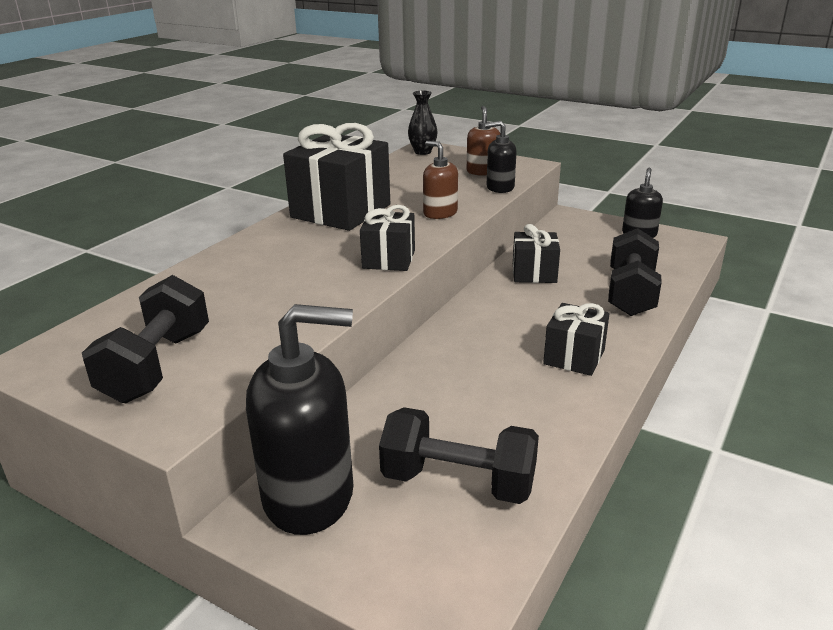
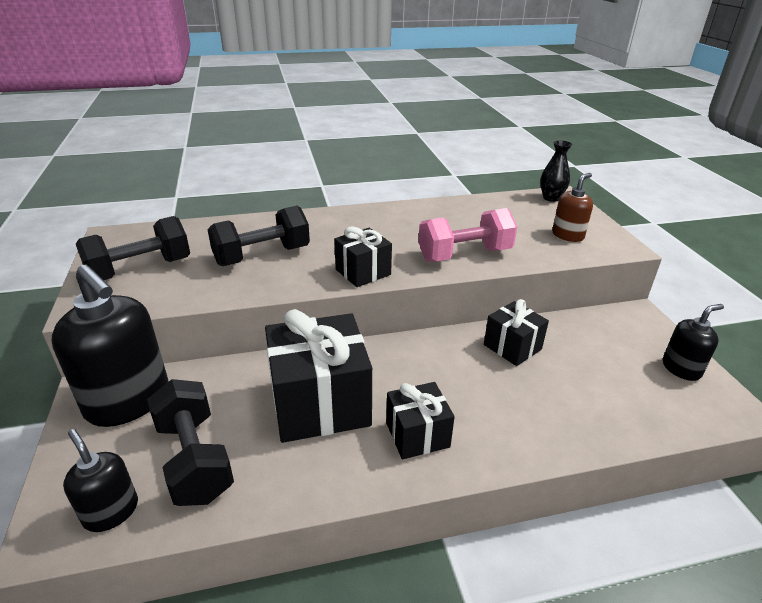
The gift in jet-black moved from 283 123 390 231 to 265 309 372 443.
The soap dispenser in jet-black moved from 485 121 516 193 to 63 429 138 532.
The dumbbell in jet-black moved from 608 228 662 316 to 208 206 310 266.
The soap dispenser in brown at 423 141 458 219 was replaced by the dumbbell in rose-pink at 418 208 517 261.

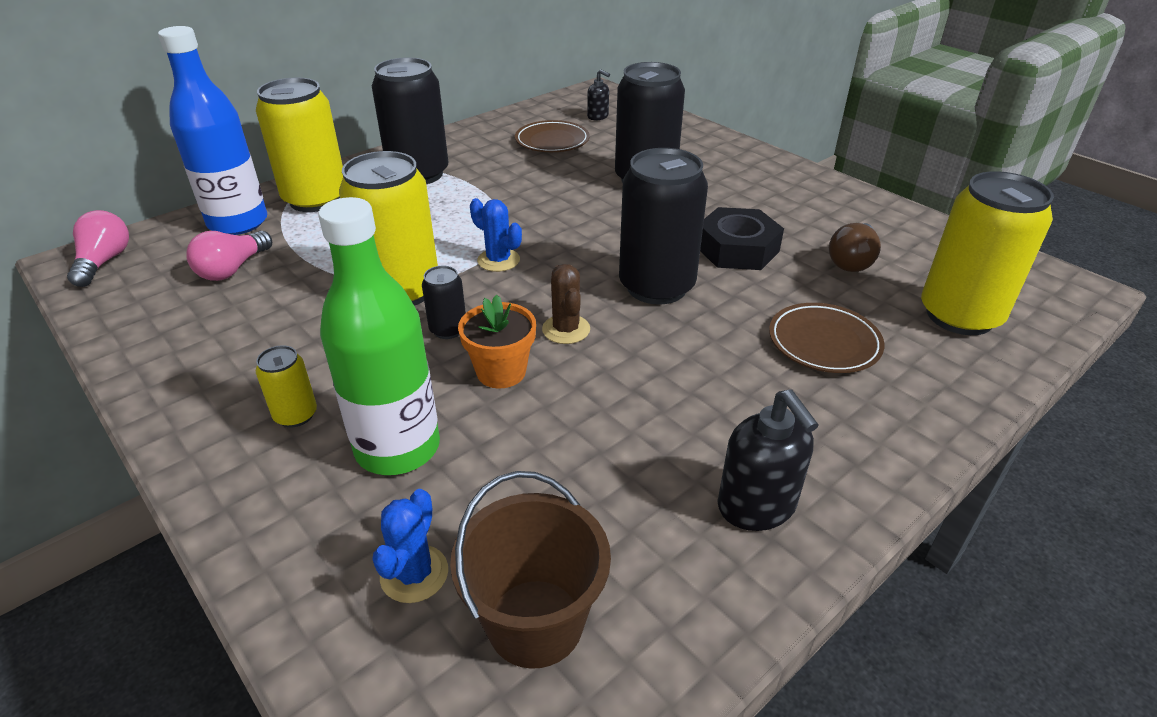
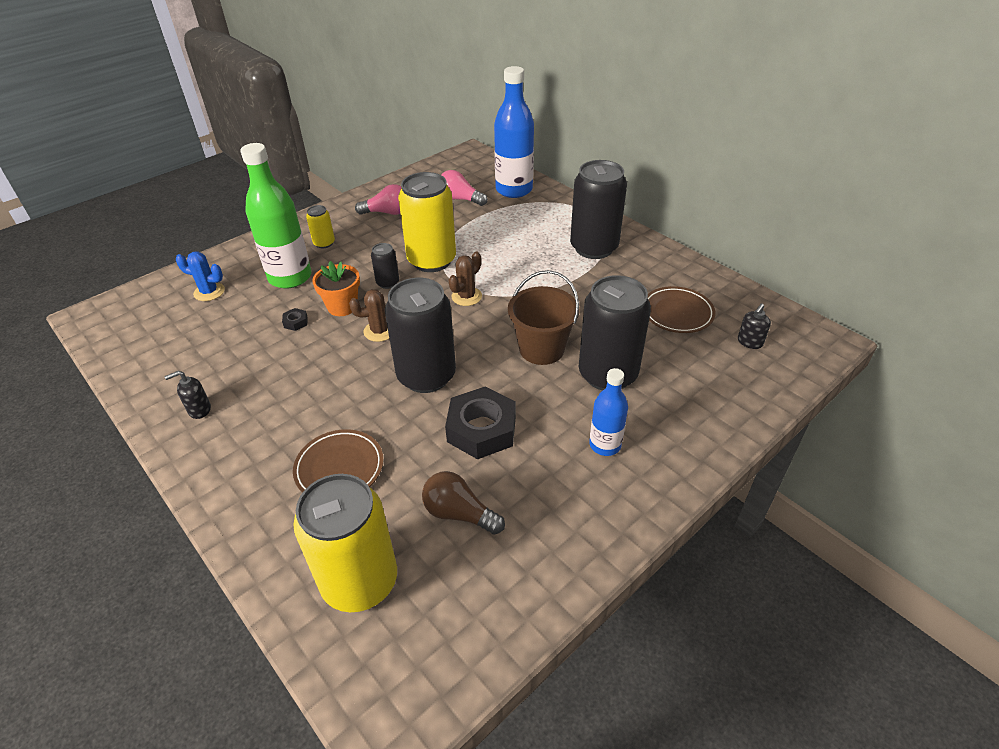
The can in yellow at 256 77 343 212 disappeared.
The hexagon nut in jet-black at 282 308 308 331 appeared.
The drink bottle in royal blue at 589 368 628 456 appeared.
The bulb in rose-pink moved from 67 210 129 287 to 355 184 402 215.
The sand bucket in brown moved from 450 471 611 669 to 508 270 579 365.
The saguaro cactus in royal blue at 470 198 522 272 became the saguaro cactus in brown at 449 252 482 306.
The soap dispenser in jet-black at 718 389 819 531 changed to 0.58 times the size.

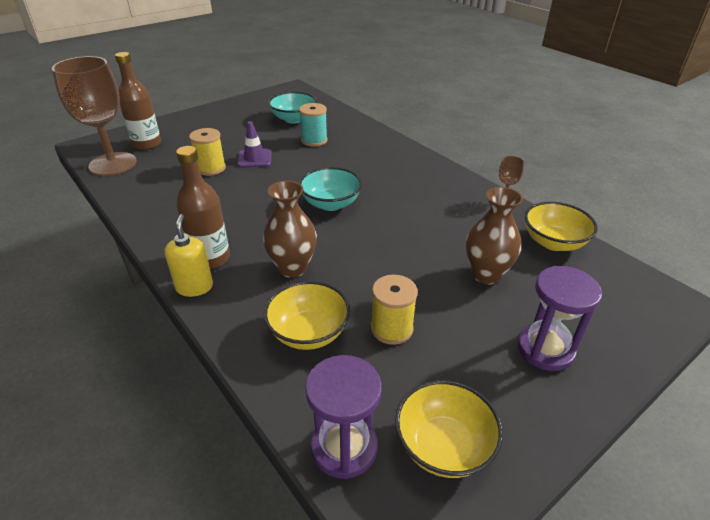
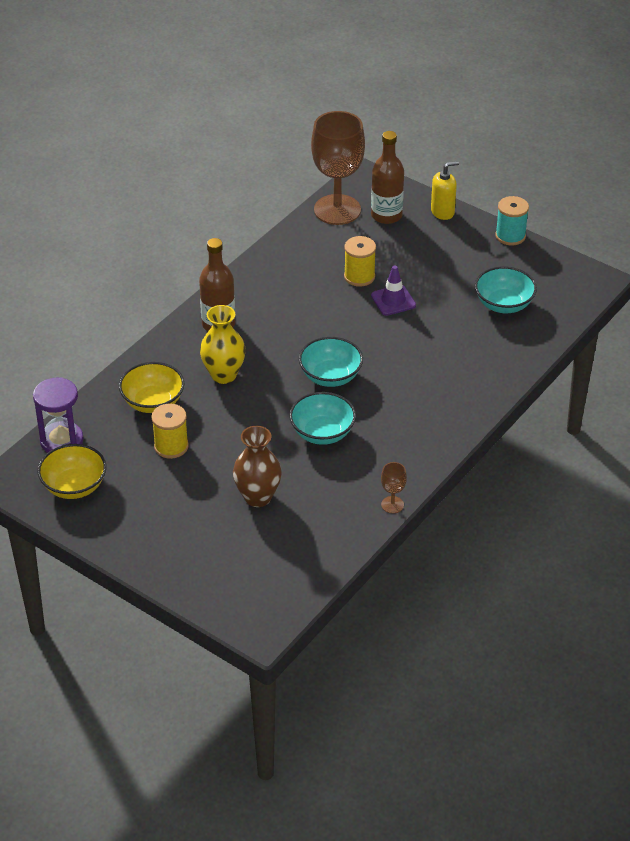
The hourglass in royal purple at 517 266 602 371 disappeared.
The serving bowl in yellow at 525 202 598 251 disappeared.
The serving bowl in teal at 289 392 356 445 appeared.
The soap dispenser in yellow moved from 165 214 213 297 to 431 161 459 220.
The reel of thread in teal moved from 299 103 327 147 to 495 196 529 246.
The vase in brown at 263 181 317 278 became the vase in yellow at 200 305 246 384.

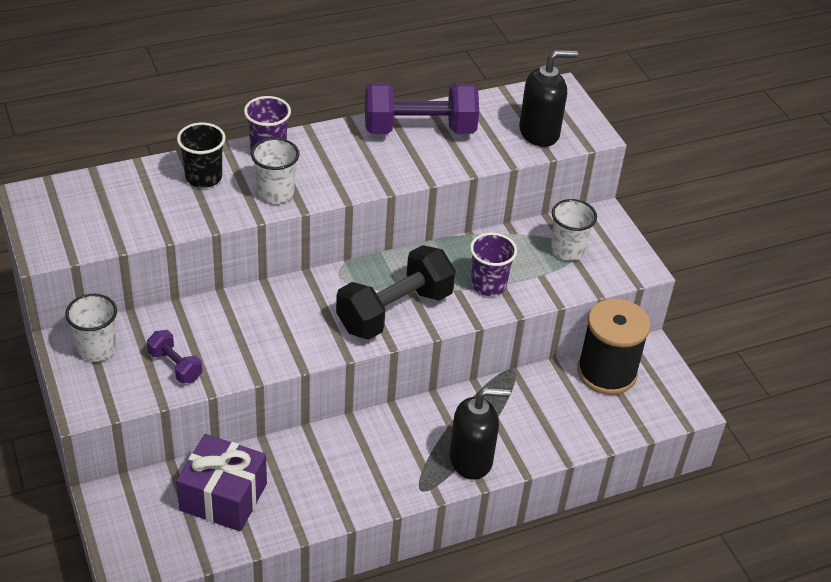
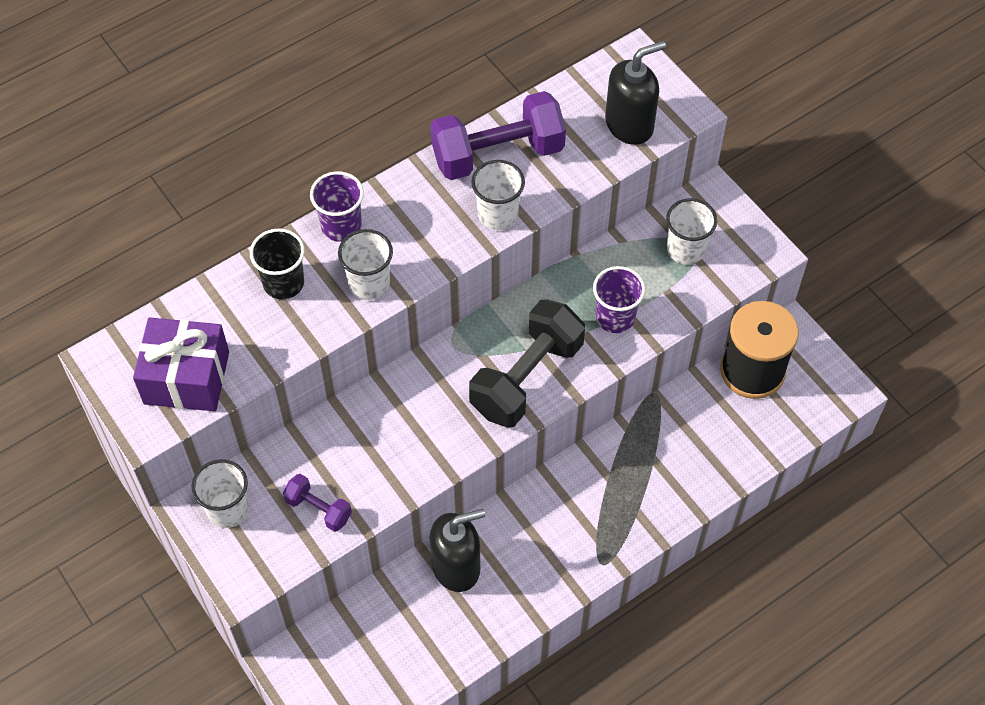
The cup in snow-white at 471 160 525 230 appeared.
The gift in royal purple moved from 176 434 267 531 to 133 317 229 411.
The soap dispenser in jet-black moved from 449 388 511 480 to 429 509 485 592.

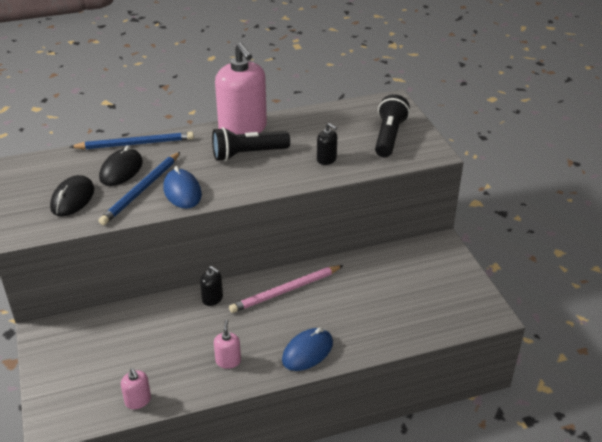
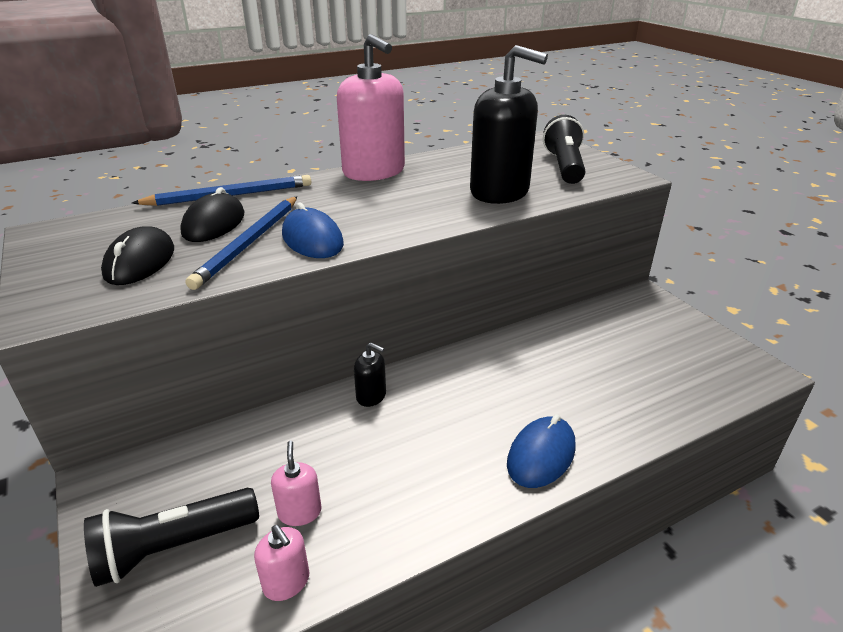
The wooden pencil in rose-pink at 229 265 344 313 disappeared.
The flashlight in jet-black moved from 212 127 290 161 to 84 488 259 587.
The soap dispenser in rose-pink moved from 214 320 241 369 to 271 441 322 526.
The soap dispenser in jet-black at 317 123 337 165 changed to 2.31 times the size.

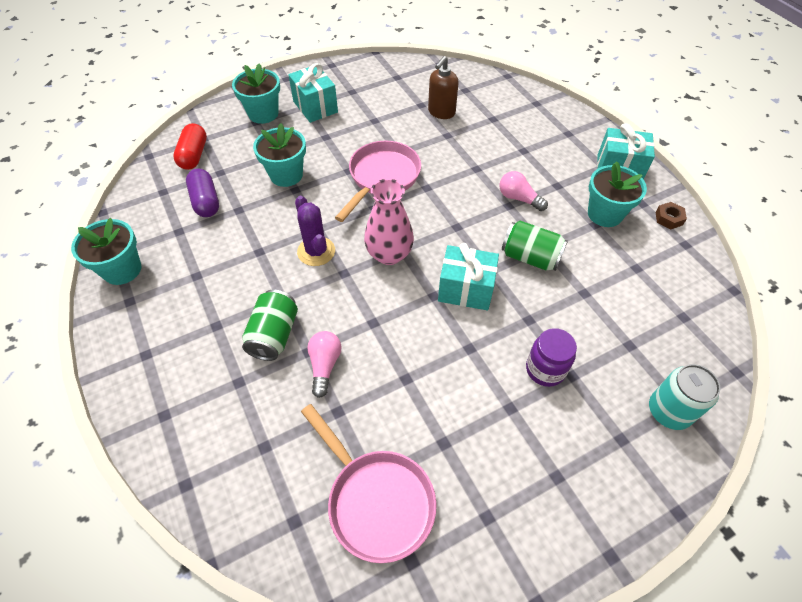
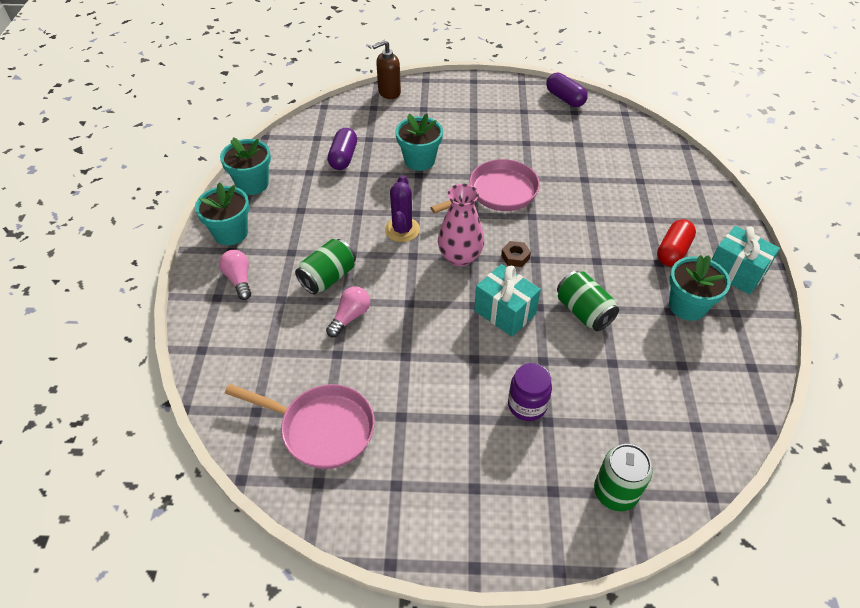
The gift in teal at 288 63 338 123 disappeared.
The capsule in royal purple at 546 73 588 107 appeared.
The capsule in red moved from 173 123 207 170 to 657 219 696 266.
The flower pot in teal moved from 232 63 280 124 to 195 182 250 245.
The soap dispenser in brown moved from 428 56 459 119 to 372 40 401 99.
The bulb in rose-pink moved from 499 171 548 211 to 219 250 251 300.
The hexagon nut in brown moved from 655 202 687 229 to 501 241 531 267.
The can in teal at 649 364 720 430 became the can in emerald at 594 444 652 511.
The skillet in rose-pink at 301 404 437 563 turned 60 degrees counterclockwise.

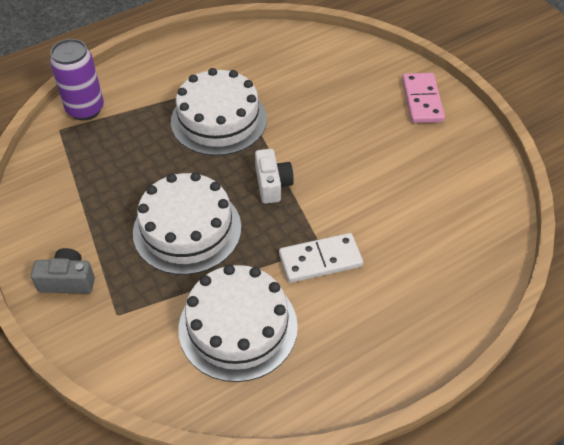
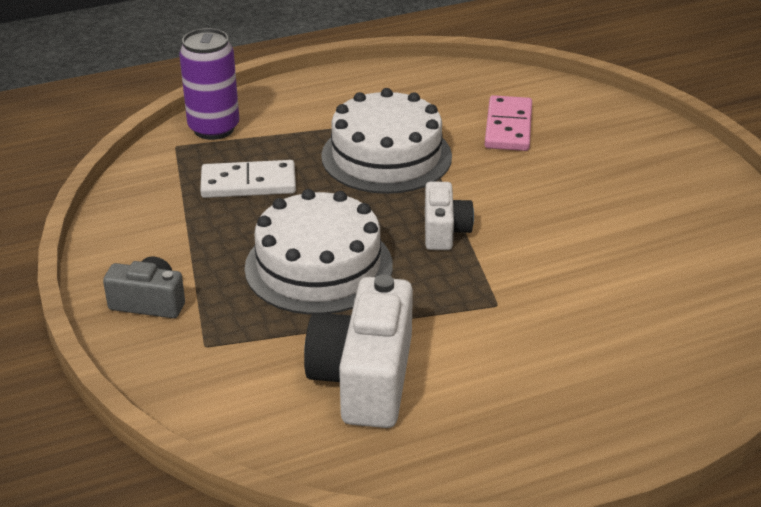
The domino piece in snow-white moved from 279 233 363 283 to 200 160 296 198.
The domino piece in rose-pink moved from 402 73 445 123 to 485 95 532 151.
The cake in snow-white at 178 265 298 382 was replaced by the compact camera in snow-white at 304 274 413 428.

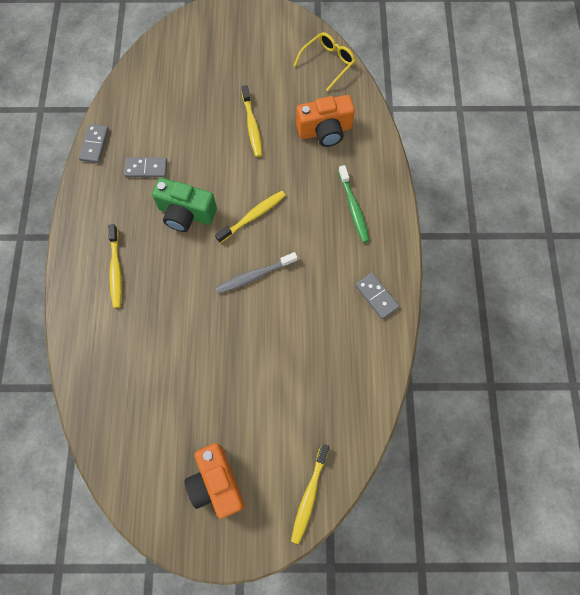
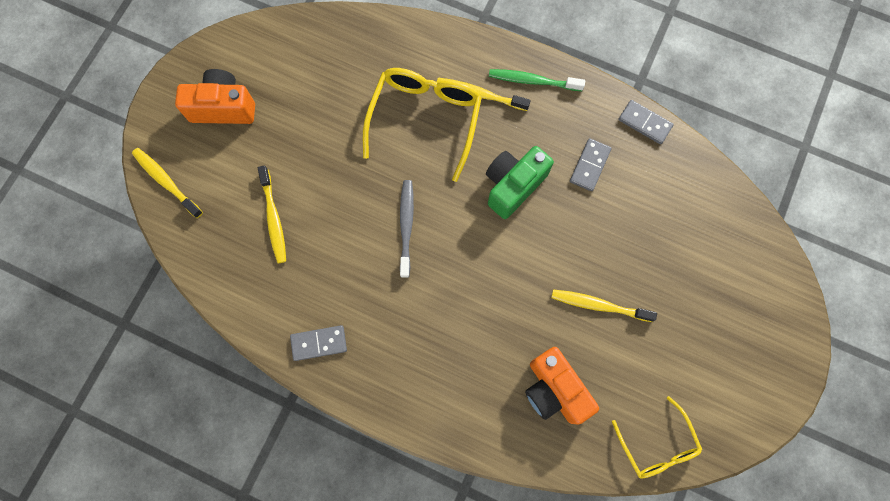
The eyeglasses in yellow at 363 68 482 182 appeared.
The tooth brush in yellow moved from 215 191 286 243 to 258 165 286 263.
The tooth brush in emerald moved from 338 165 370 243 to 489 69 585 91.
The compact camera in bright orange at 296 95 355 147 turned 45 degrees counterclockwise.

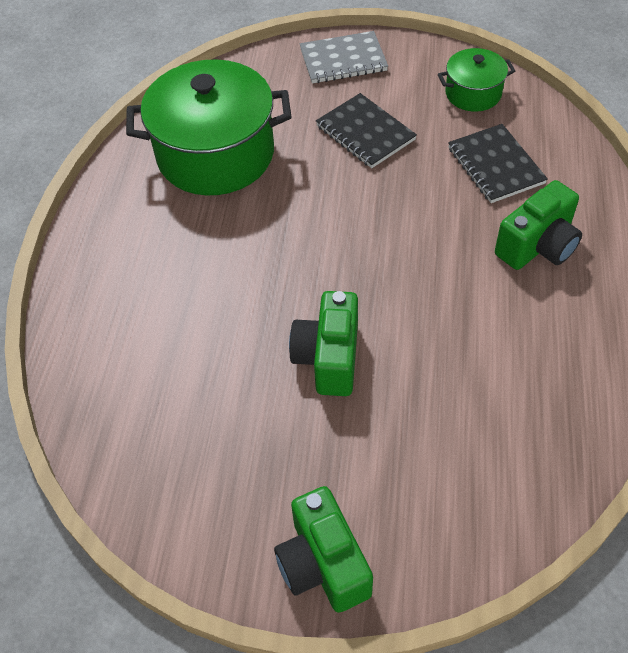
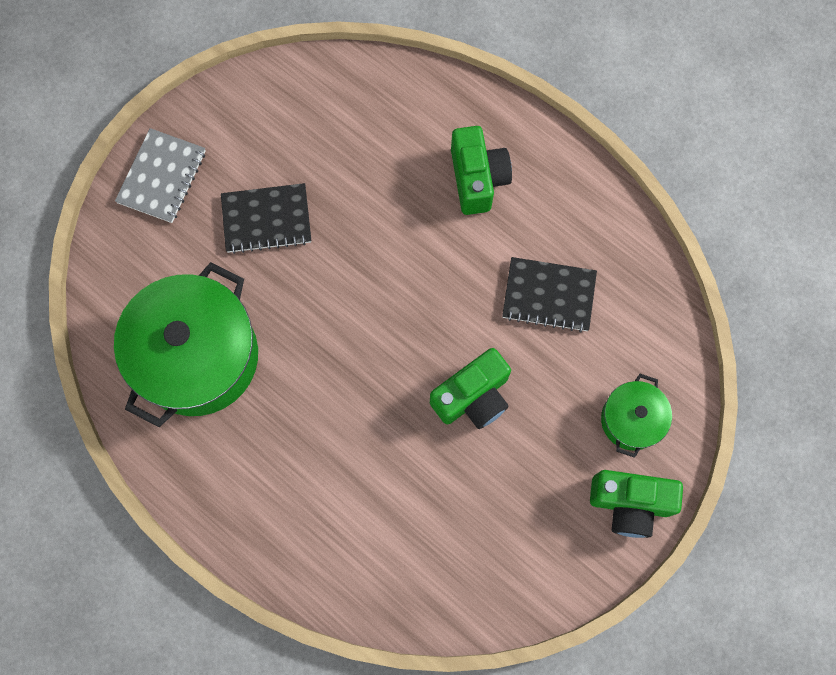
The pot in emerald moved from 438 48 515 112 to 601 374 672 458.
The notepad in jet-black moved from 448 124 548 203 to 502 257 597 332.
The compact camera in emerald at 289 291 358 396 turned 75 degrees counterclockwise.

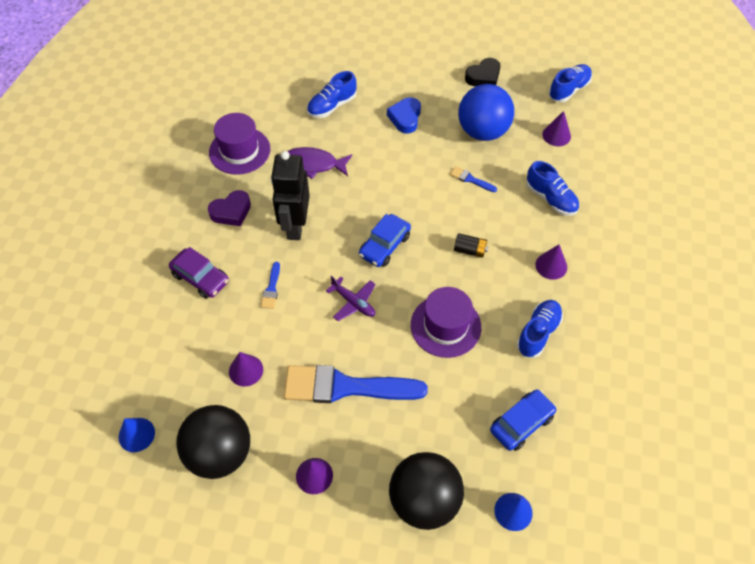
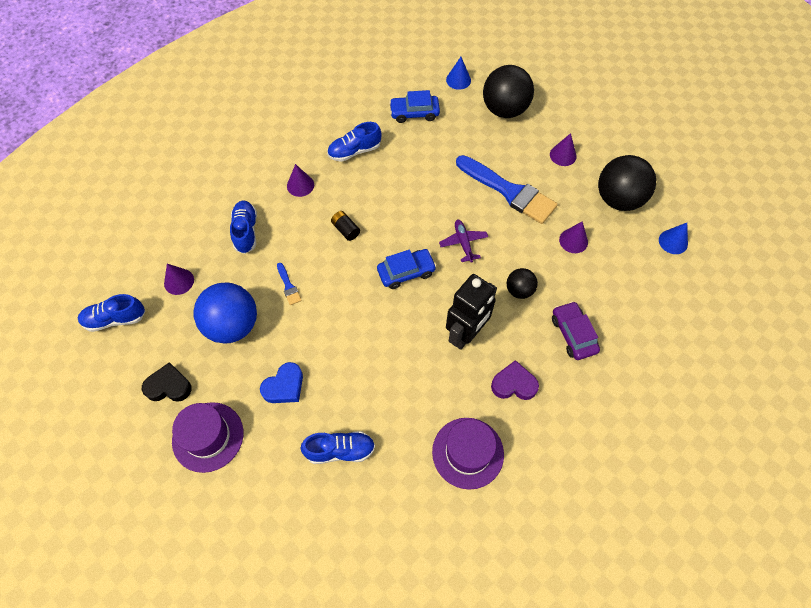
The fish in royal purple at 287 147 352 179 disappeared.
The tall hat in royal purple moved from 411 287 481 358 to 172 402 243 473.
The paint brush in royal blue at 261 262 280 309 was replaced by the sphere in jet-black at 507 268 538 299.

